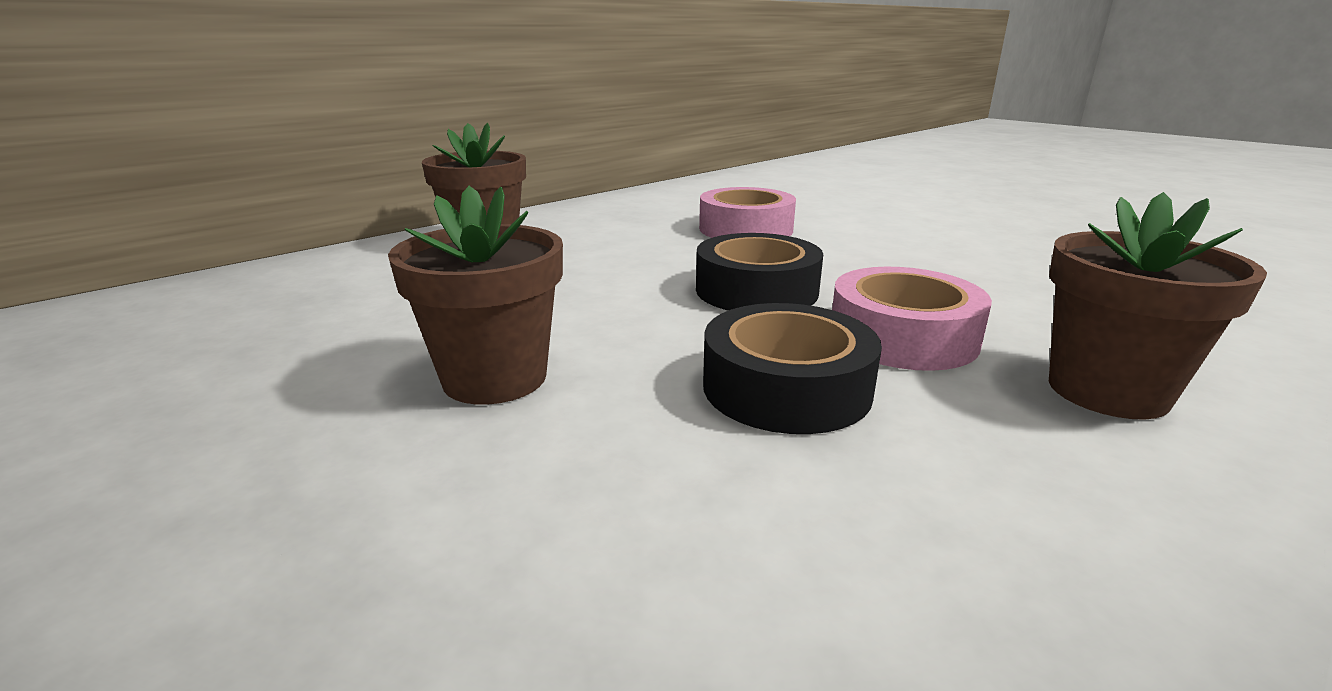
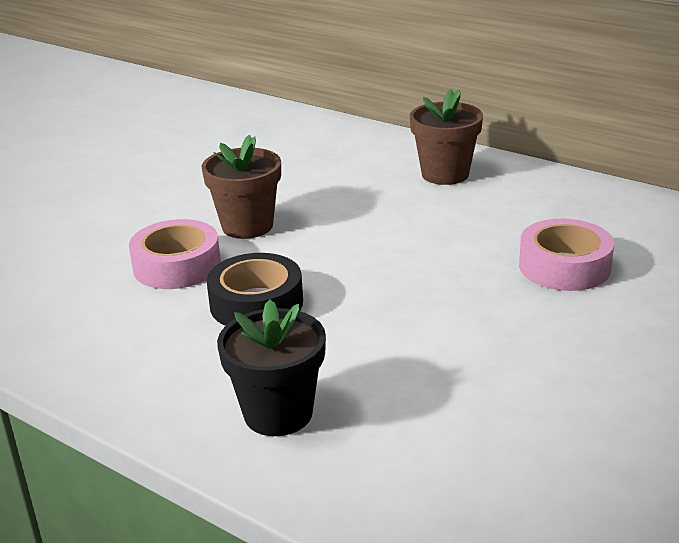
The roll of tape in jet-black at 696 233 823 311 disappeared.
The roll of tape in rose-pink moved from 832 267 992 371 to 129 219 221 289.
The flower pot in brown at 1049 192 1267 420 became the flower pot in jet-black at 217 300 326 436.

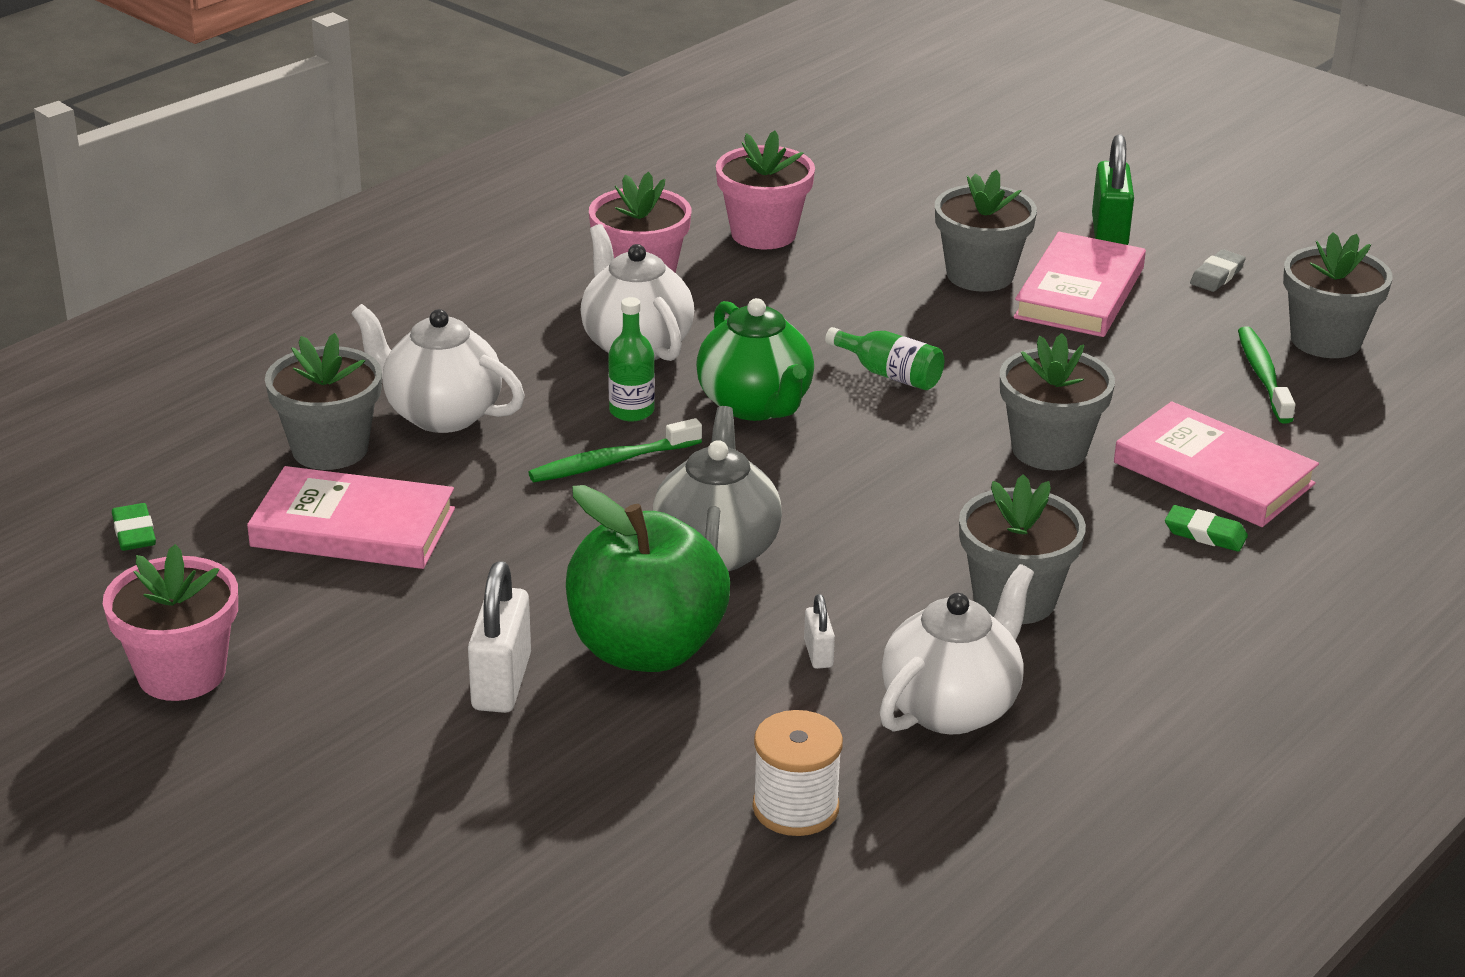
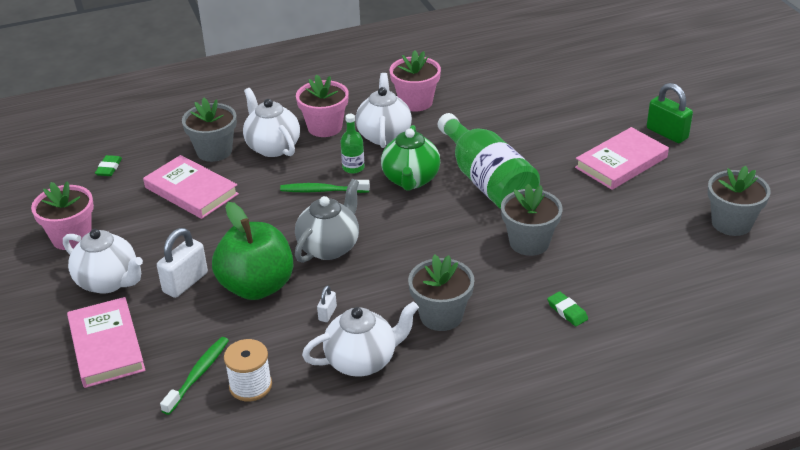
The flower pot in ash-grey at 935 170 1037 292 disappeared.
The gum eraser in ash-grey at 1190 249 1246 292 disappeared.
The tea pot in snow-white at 63 229 143 294 appeared.
The flower pot in rose-pink moved from 716 130 815 249 to 296 74 349 137.
The book in rose-pink moved from 1114 401 1319 527 to 67 297 146 388.
The tooth brush in emerald moved from 1238 327 1295 423 to 160 337 229 415.
The small lock in emerald at 1092 134 1134 245 turned 75 degrees counterclockwise.
The drink bottle in emerald at 825 327 944 390 changed to 2.23 times the size.

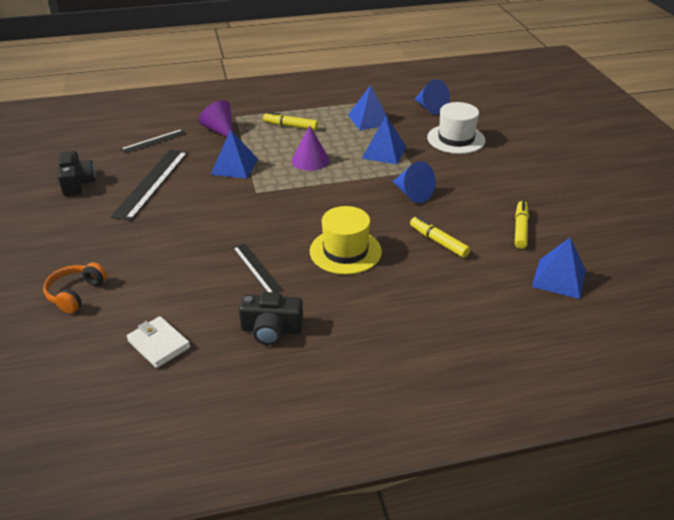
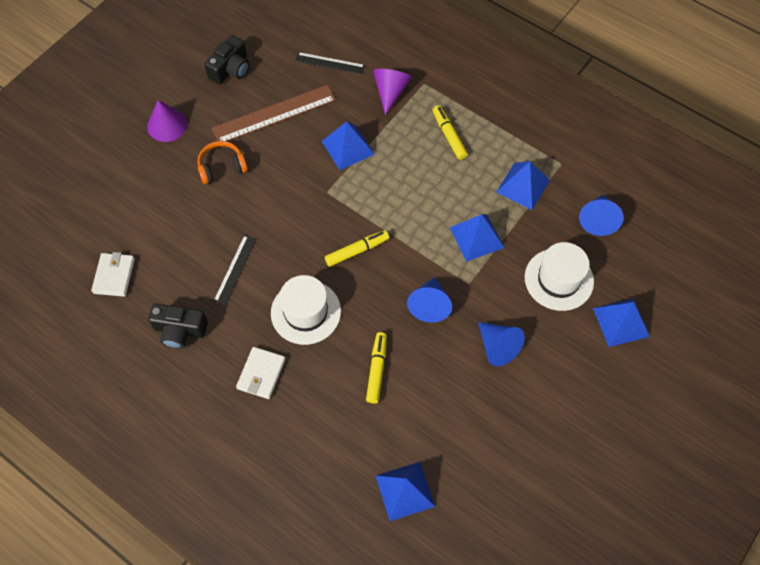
The card wallet in snow-white at 236 347 285 399 appeared.
The solid cone in royal blue at 478 322 525 366 appeared.
The solid pyramid in royal blue at 593 298 650 347 appeared.
The headset in bright orange moved from 43 262 107 314 to 197 141 248 184.
The solid cone in royal purple moved from 292 125 330 171 to 147 100 187 142.
The felt pen in yellow moved from 515 201 529 249 to 325 230 389 267.
The ruler in jet-black at 111 150 188 221 became the ruler in brown at 211 85 336 142.
The tall hat in yellow at 310 206 382 275 became the tall hat in snow-white at 271 275 341 345.
The compact camera in jet-black at 239 292 303 345 turned 45 degrees counterclockwise.

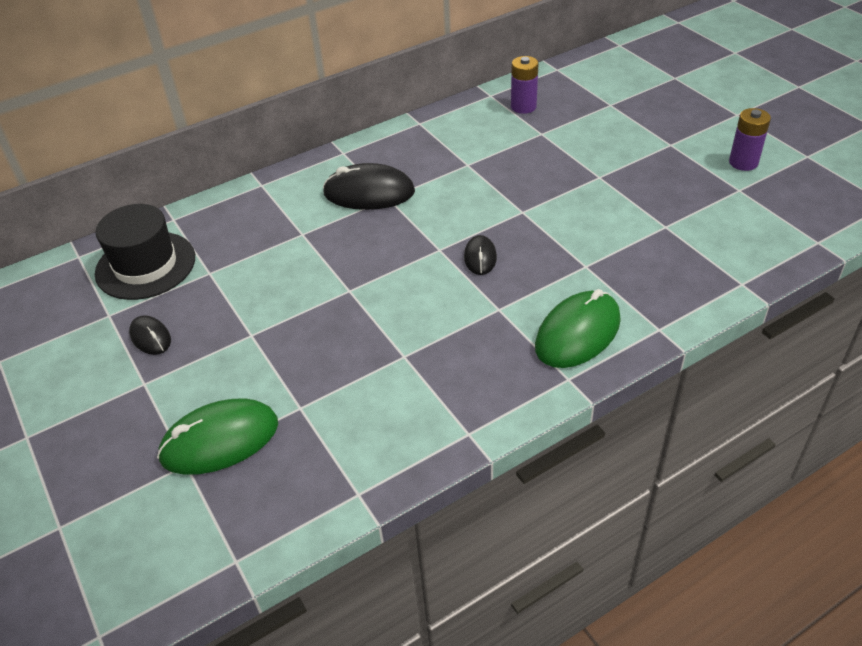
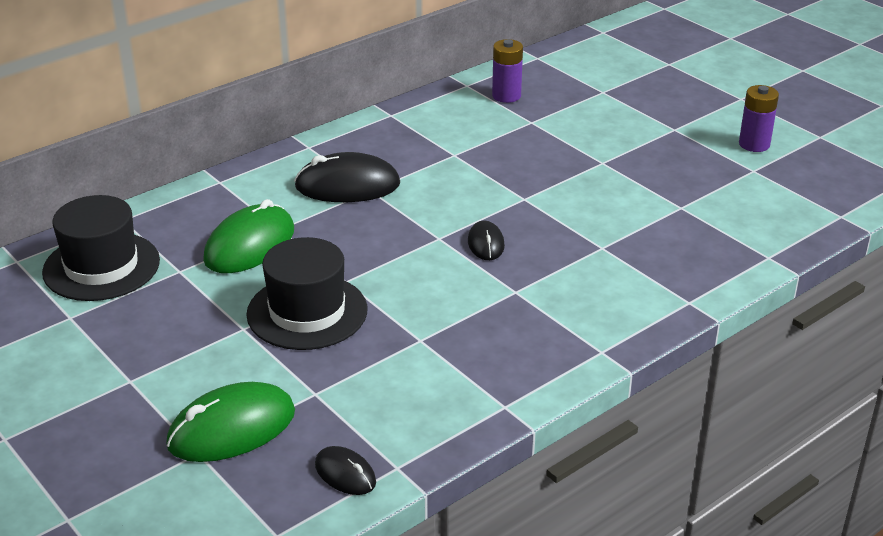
The tall hat in jet-black at 246 237 367 350 appeared.
The PC mouse in jet-black moved from 129 315 171 355 to 315 446 376 495.
The PC mouse in emerald moved from 535 289 621 368 to 203 199 294 273.

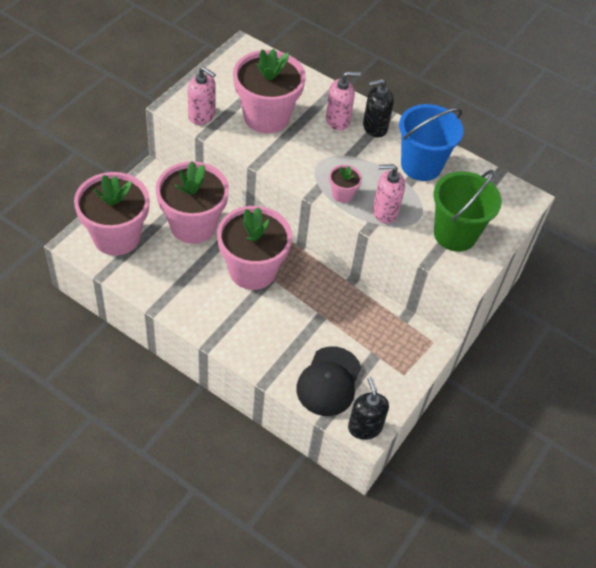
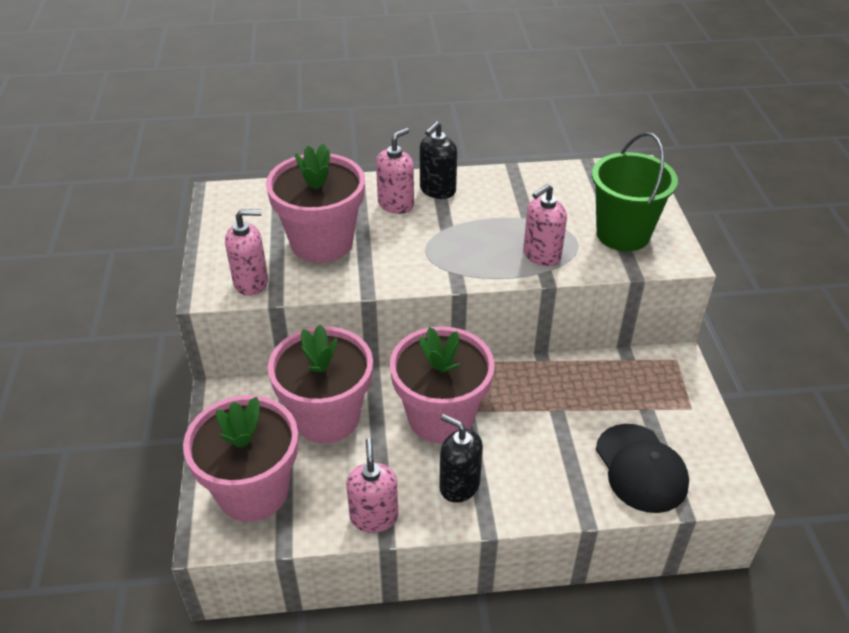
The flower pot in rose-pink at 329 165 362 203 disappeared.
The sand bucket in royal blue at 399 104 464 181 disappeared.
The soap dispenser in rose-pink at 346 438 398 533 appeared.
The soap dispenser in jet-black moved from 348 377 389 440 to 439 414 483 503.

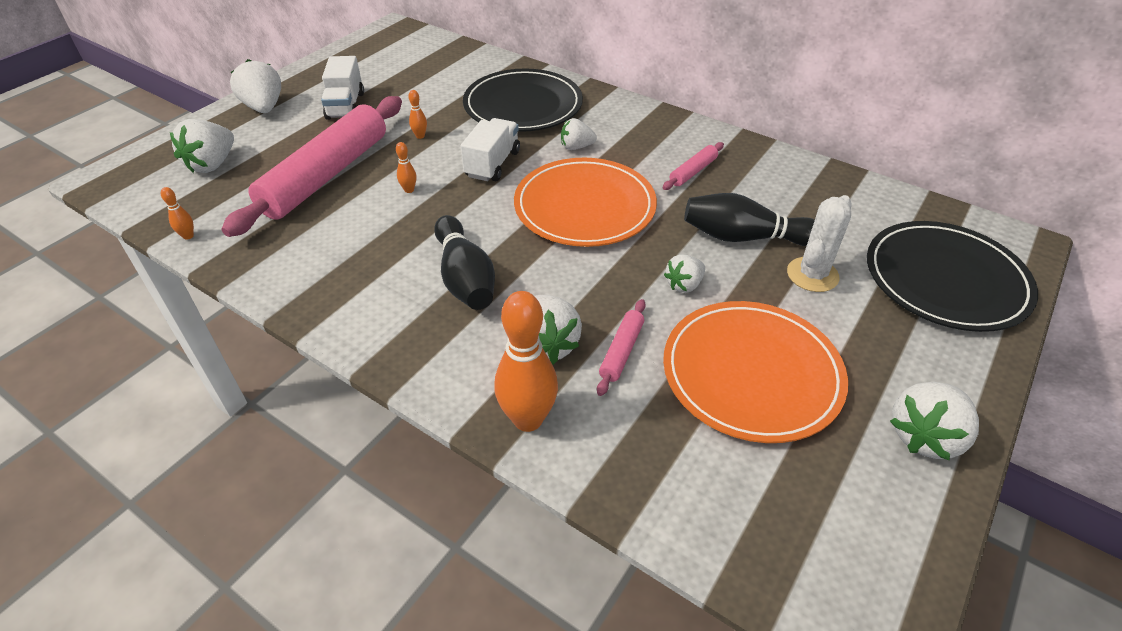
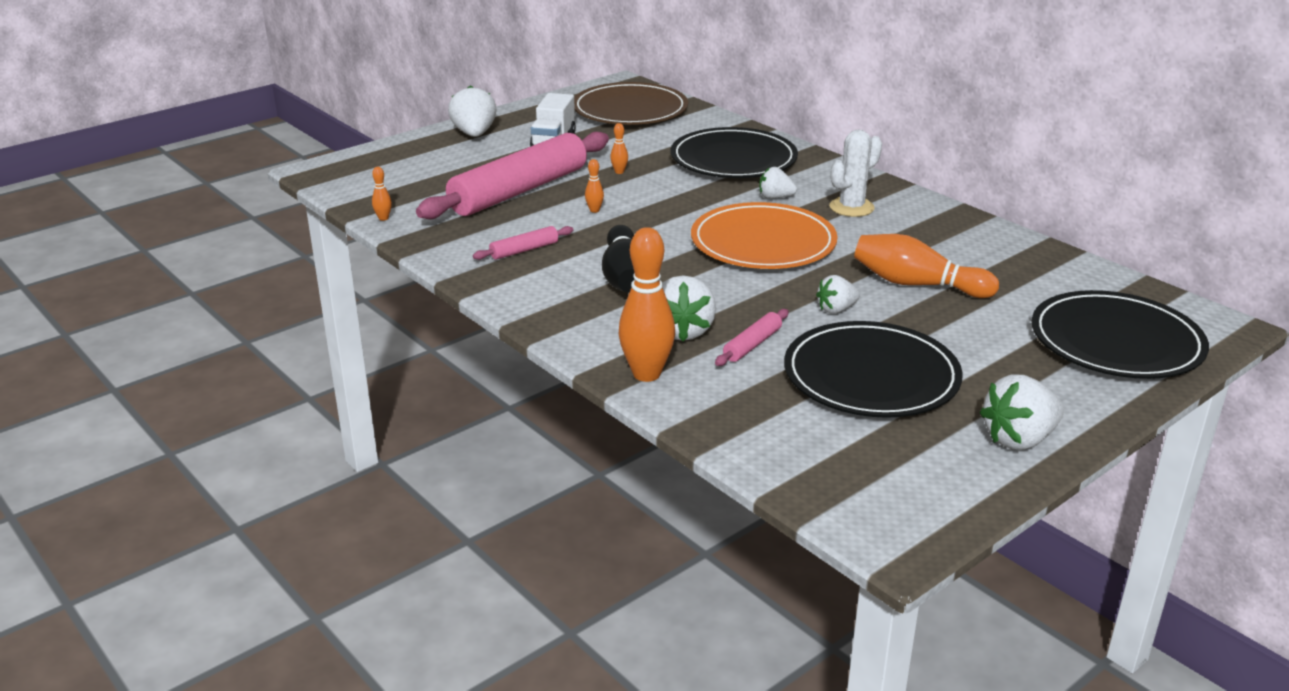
The strawberry in snow-white at 170 119 234 173 disappeared.
The lorry in snow-white at 461 118 520 181 disappeared.
The flat dish in brown at 574 82 688 125 appeared.
The pastry roller in rose-pink moved from 663 142 724 190 to 473 226 573 260.
The saguaro cactus in snow-white moved from 787 195 852 292 to 829 130 882 217.
The flat dish in bright orange at 663 301 848 443 became the flat dish in jet-black at 784 321 963 418.
The skittle in jet-black at 684 193 815 246 became the skittle in bright orange at 854 234 999 298.

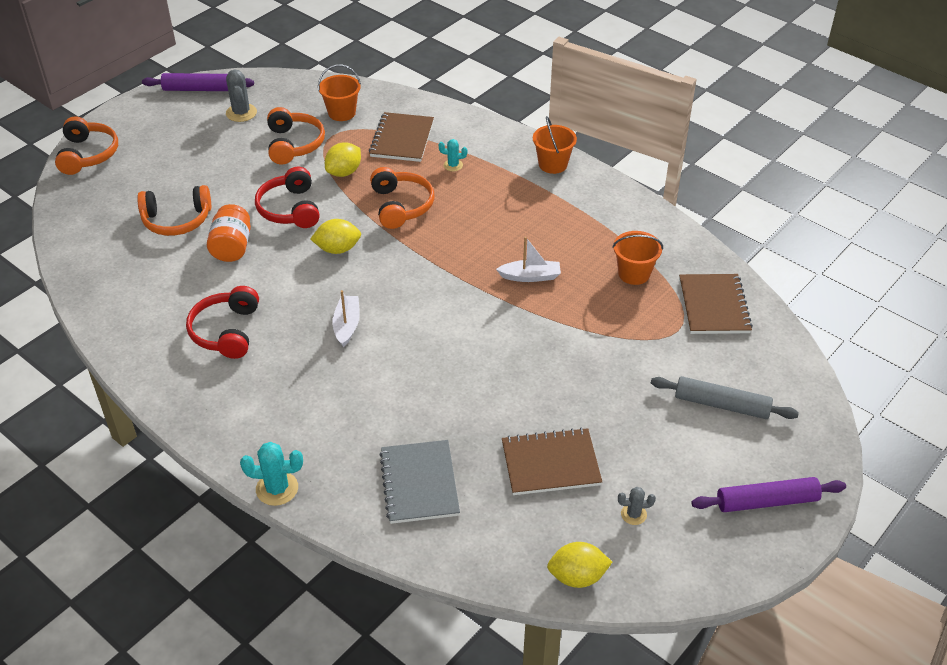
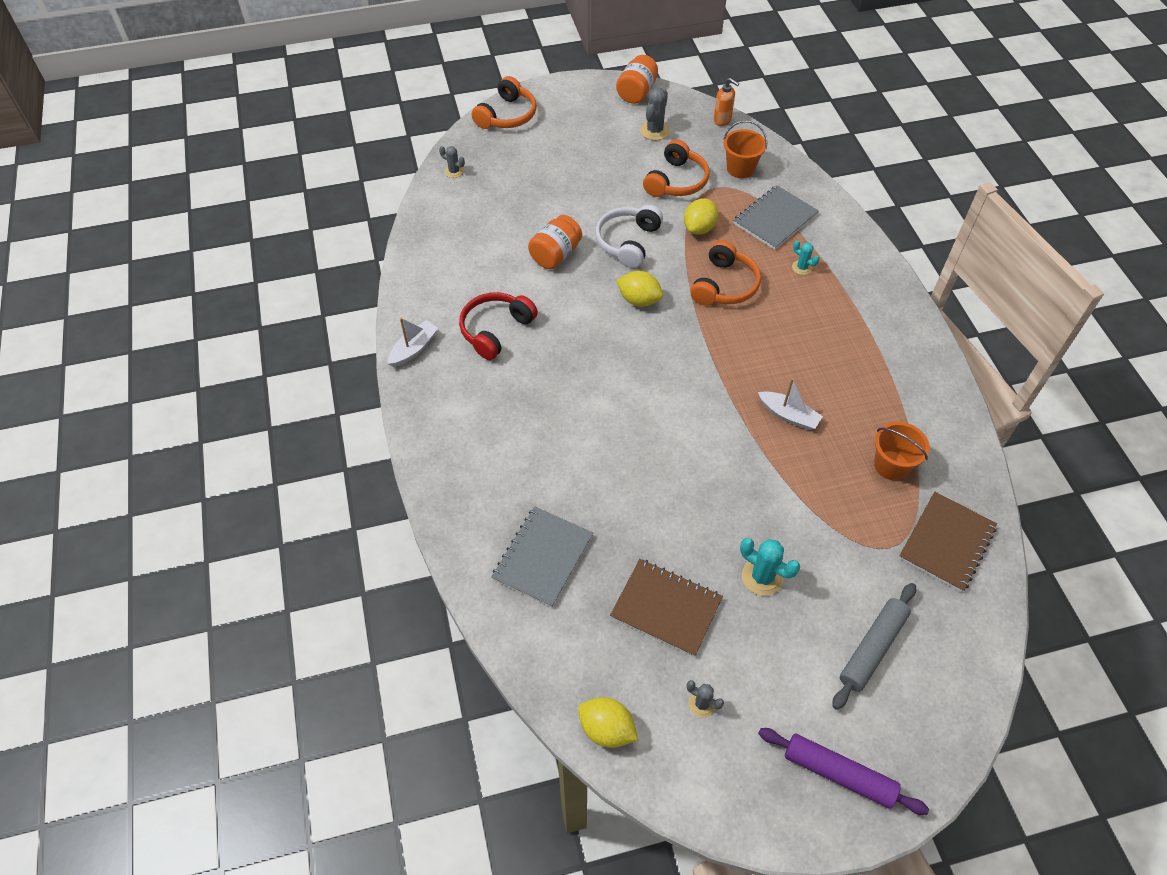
The headset in bright orange at 137 185 211 236 disappeared.
The sand bucket in bright orange at 533 116 577 174 disappeared.
The saguaro cactus in ash-grey at 439 146 465 178 appeared.
The soap dispenser in bright orange at 713 78 739 126 appeared.
The saguaro cactus in teal moved from 240 442 303 506 to 740 538 800 596.
The boat in snow-white moved from 332 290 360 347 to 388 318 438 367.
The pastry roller in royal purple at 142 73 254 91 was replaced by the preserve jar in bright orange at 616 55 658 104.
The headset in red at 255 167 320 228 became the headset in snow-white at 595 205 663 268.
The notepad in brown at 369 112 434 162 became the notepad in ash-grey at 733 185 819 250.
The lemon in yellow at 325 142 361 177 turned 45 degrees counterclockwise.
The pastry roller in ash-grey at 651 376 799 419 turned 75 degrees clockwise.

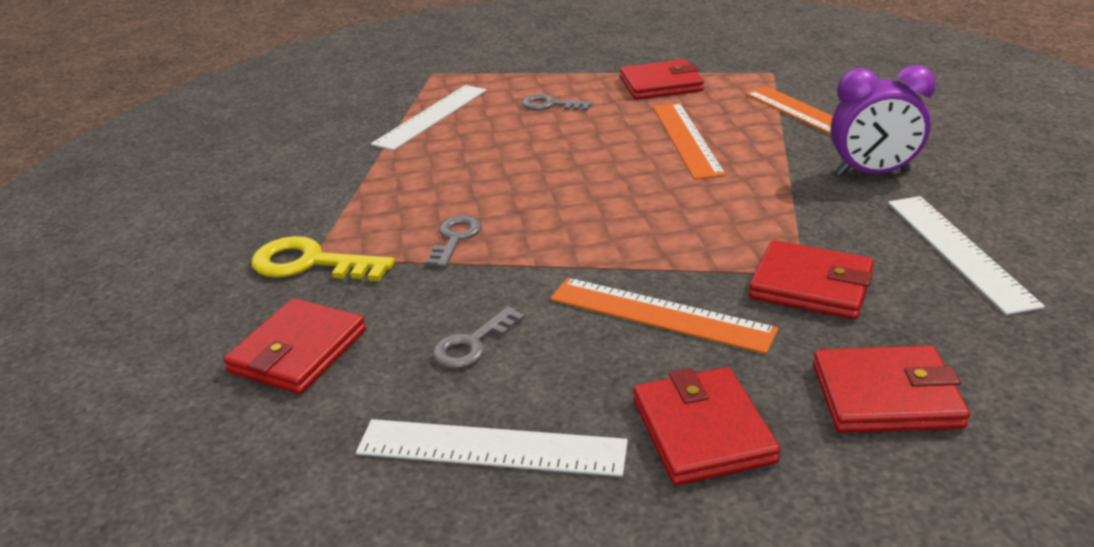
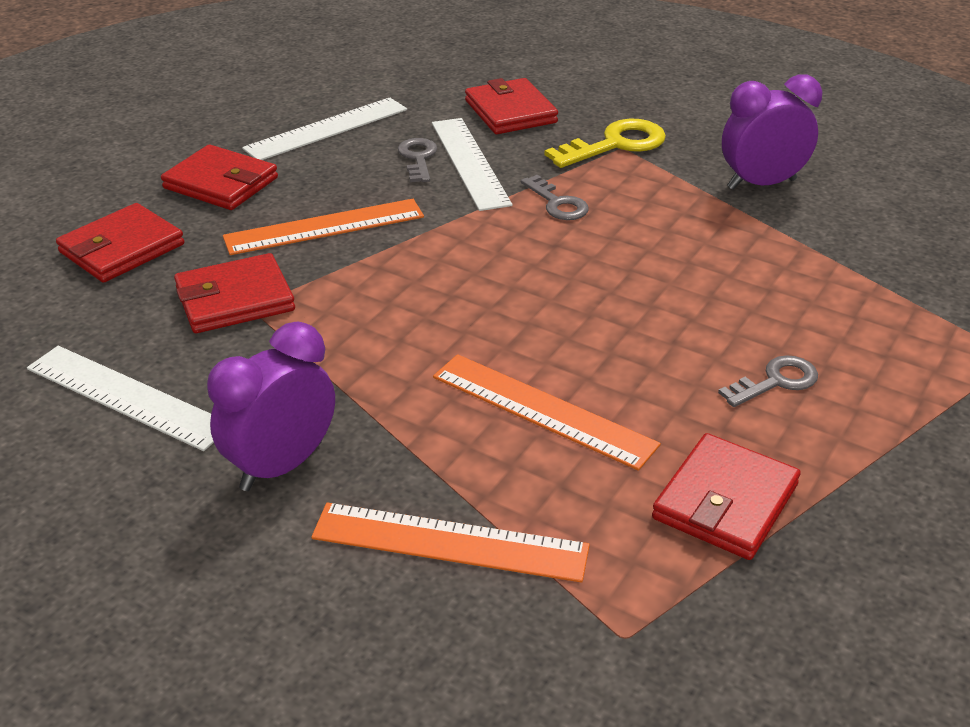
The alarm clock in royal purple at 722 74 822 190 appeared.
The ruler in snow-white moved from 371 85 486 150 to 432 118 512 211.

